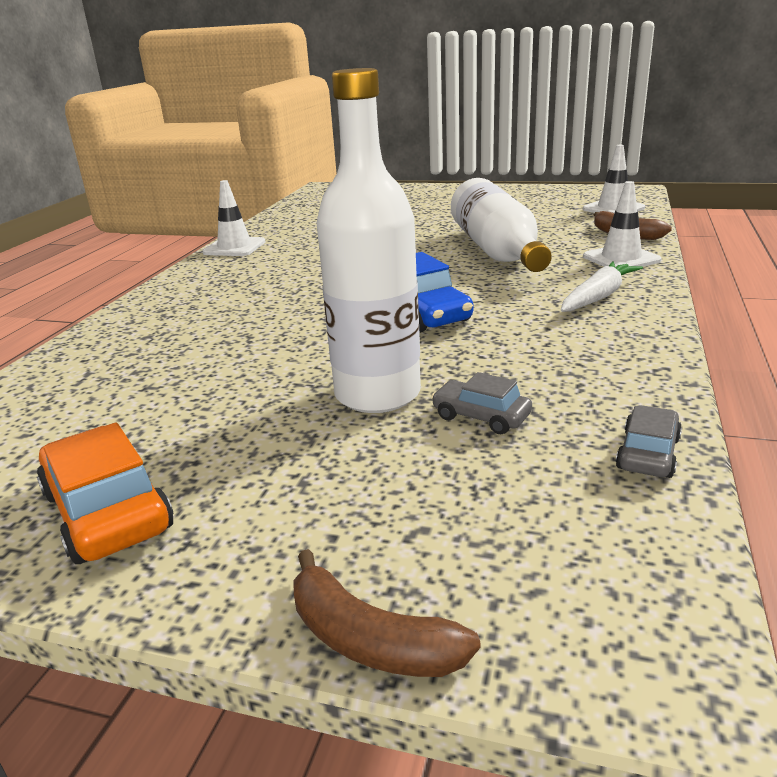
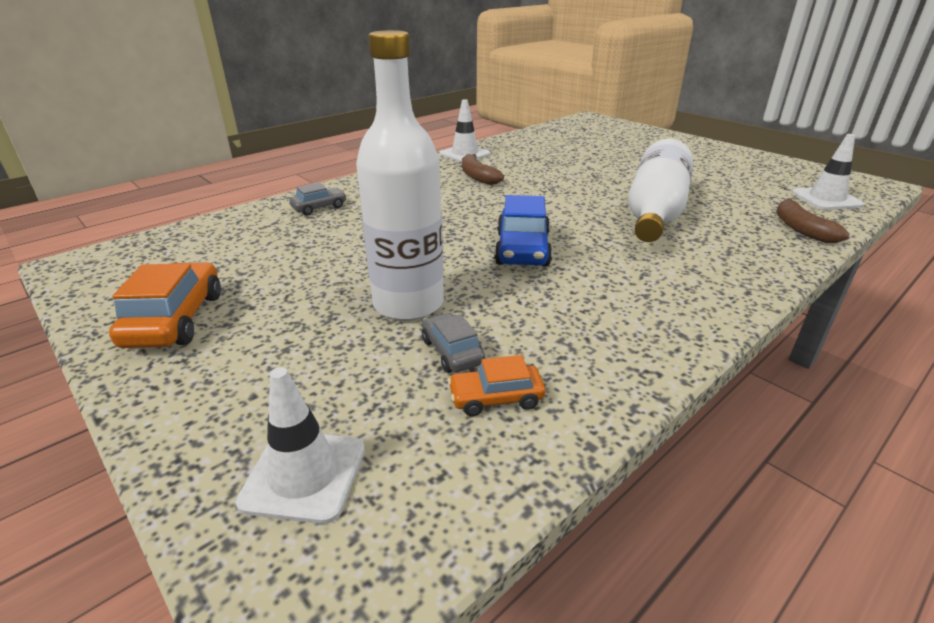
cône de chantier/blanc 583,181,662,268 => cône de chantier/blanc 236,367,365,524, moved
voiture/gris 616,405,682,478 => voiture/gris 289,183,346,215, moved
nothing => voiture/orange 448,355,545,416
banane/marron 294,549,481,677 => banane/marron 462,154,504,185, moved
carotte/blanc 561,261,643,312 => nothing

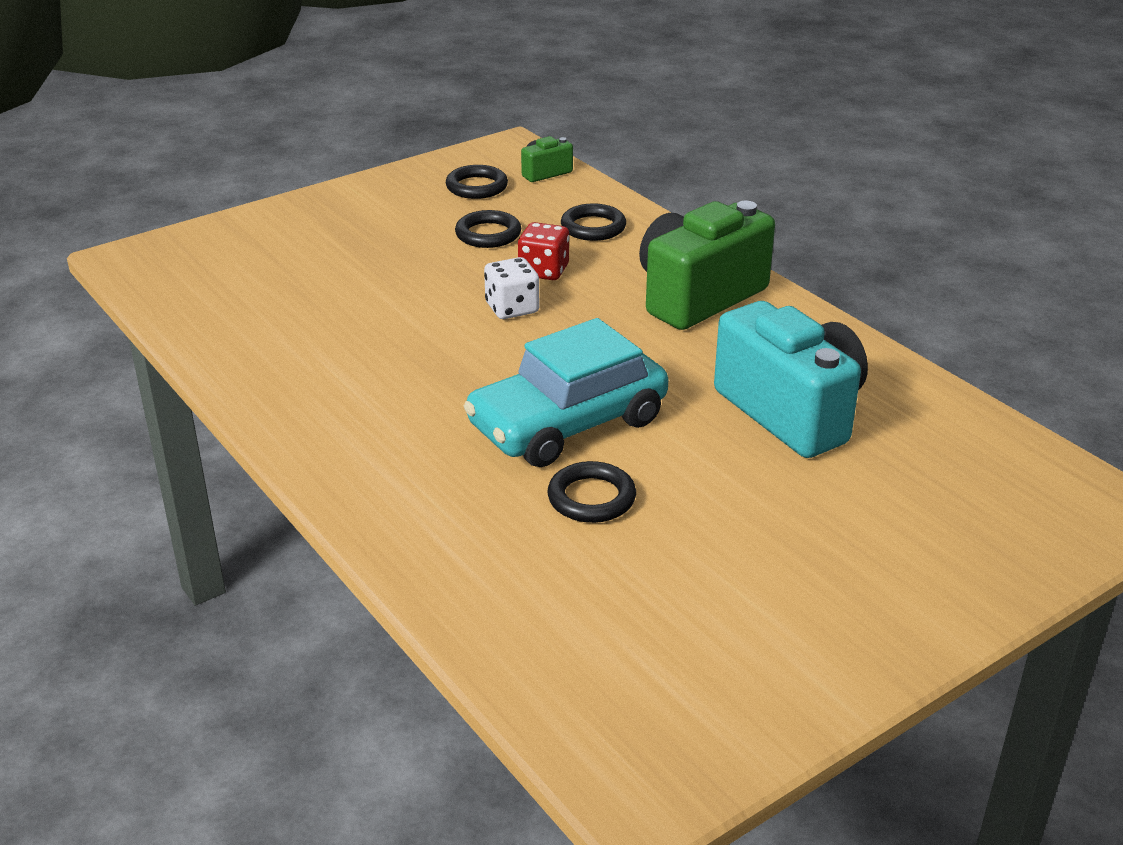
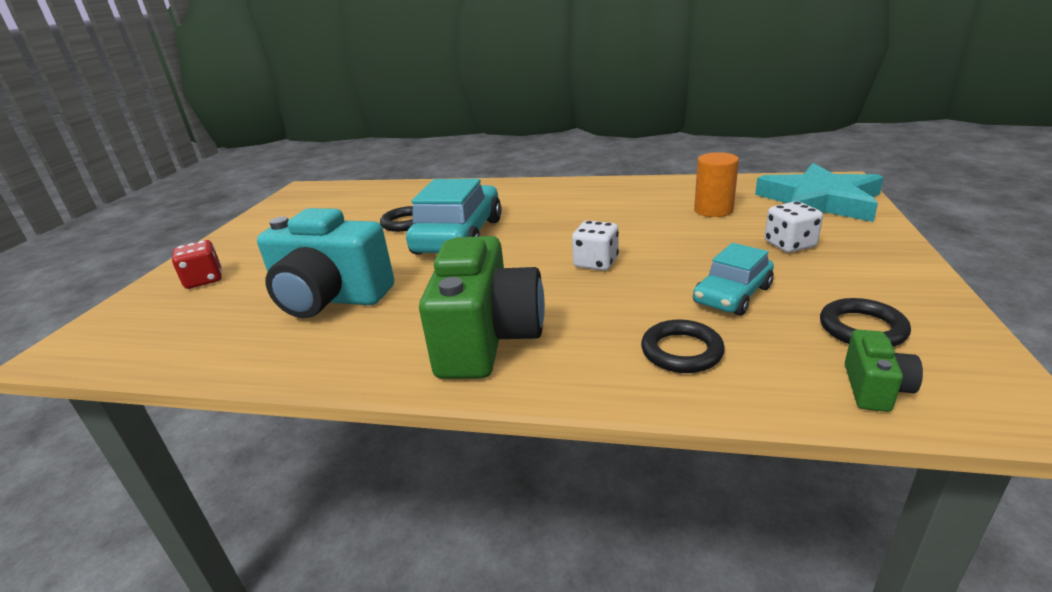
dé/rouge 518,222,569,280 => dé/rouge 172,240,222,289, moved
anneau/noir 455,210,521,248 => voiture/turquoise 693,243,774,316
nothing => cylindre/orange 694,152,739,217
nothing => étoile/turquoise 755,163,884,222
nothing => dé/blanc 764,201,823,253

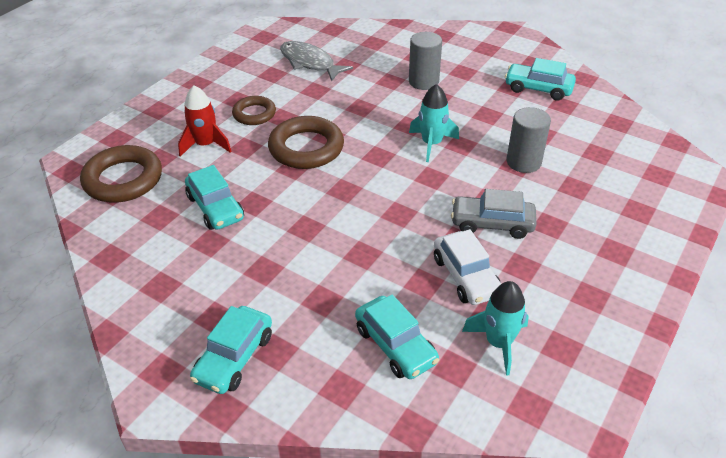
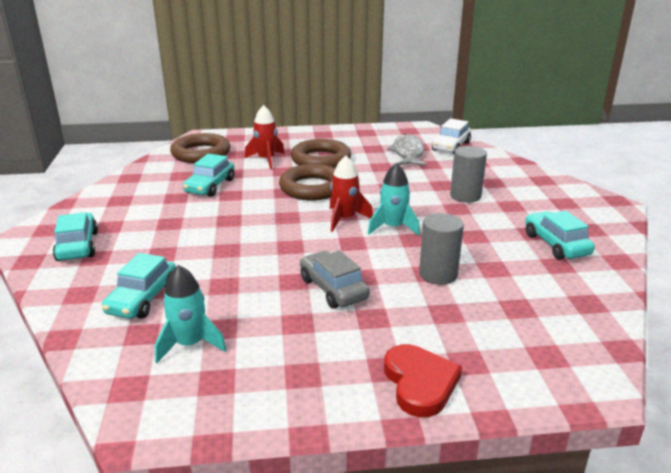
voiture/turquoise 190,306,272,394 => voiture/turquoise 53,212,98,261, 90 degrees clockwise
anneau/marron 232,96,276,125 => anneau/marron 291,139,351,168, x1.64
nothing => fusée/rouge 330,156,373,232
nothing => cœur/rouge 384,344,462,417
voiture/blanc 434,229,501,305 => voiture/blanc 432,118,471,154, moved

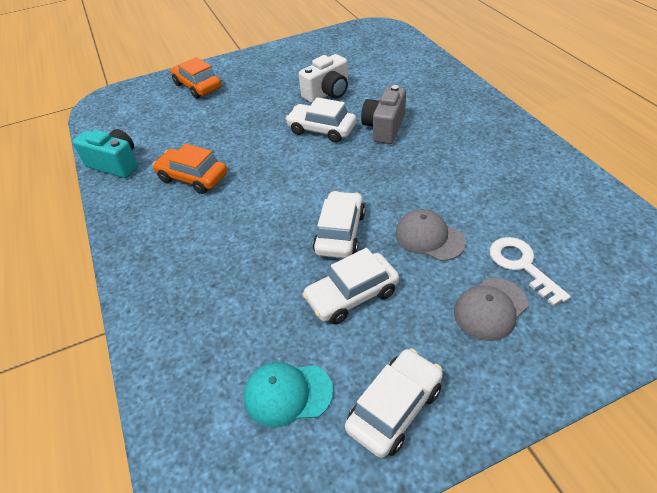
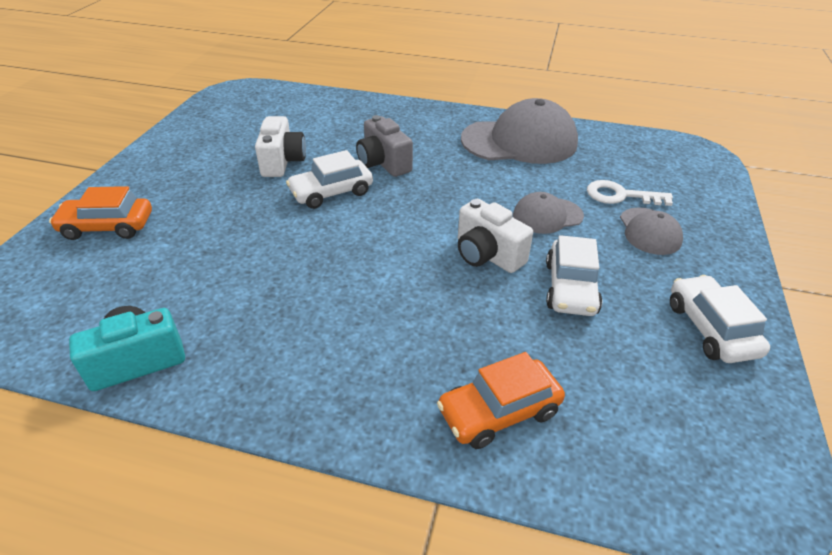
voiture/orange 152,144,227,194 => voiture/orange 437,352,565,449, moved
voiture/blanc 313,191,365,258 => appareil photo/blanc 458,199,533,273
nothing => casquette/gris 461,98,578,164
casquette/turquoise 244,362,333,427 => nothing

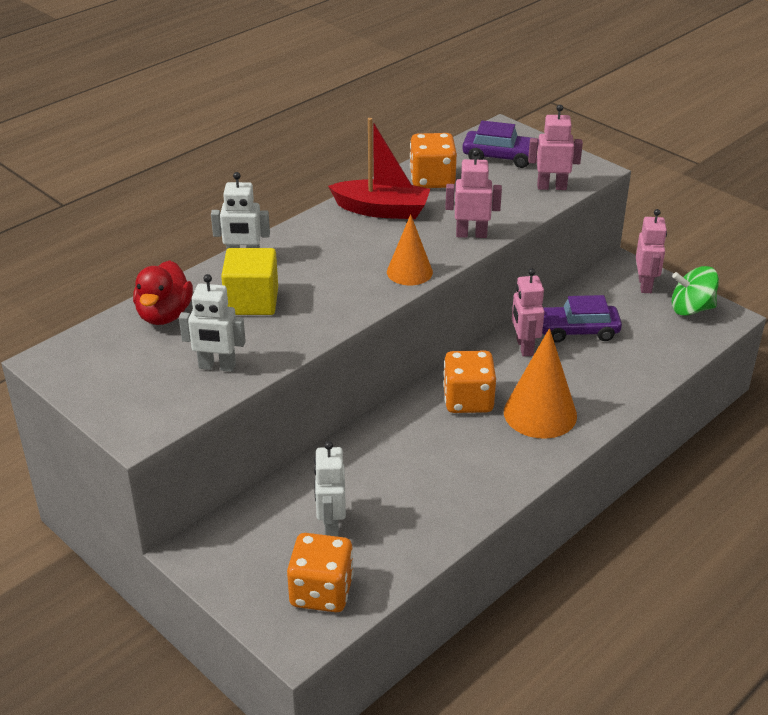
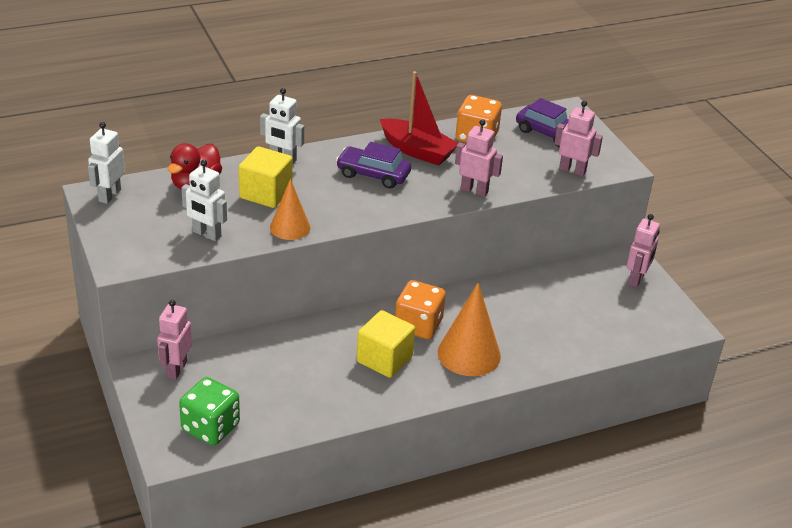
robot/blanc 314,441,346,537 => robot/blanc 88,122,125,204, moved
robot/rose 512,268,544,357 => robot/rose 157,300,192,380, moved
dé/orange 287,533,353,612 => dé/vert 179,377,240,445
cône/orange 387,214,433,285 => cône/orange 270,179,310,240, moved
voiture/violet 542,295,622,343 => voiture/violet 336,142,411,189, moved
nothing => cube/jaune 357,310,415,378
toupie/vert 671,266,719,316 => nothing

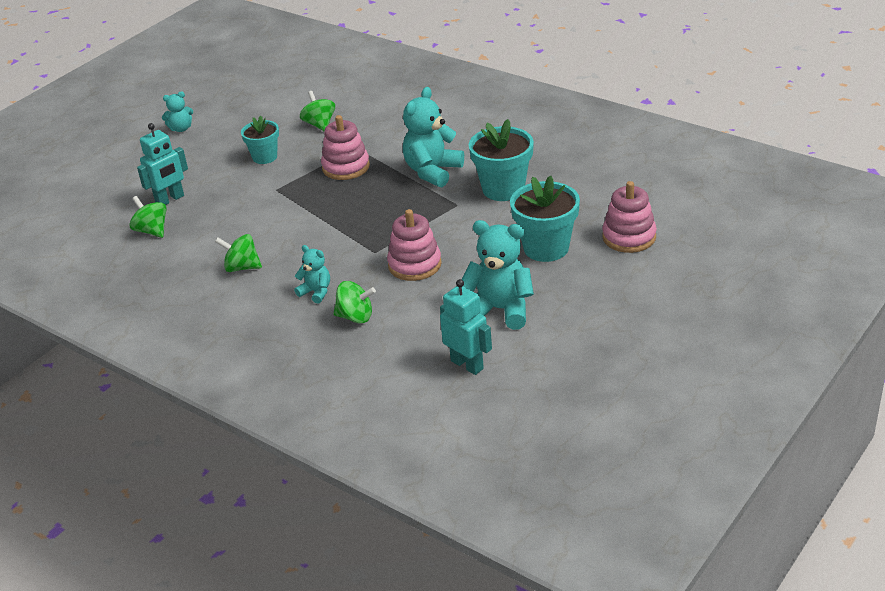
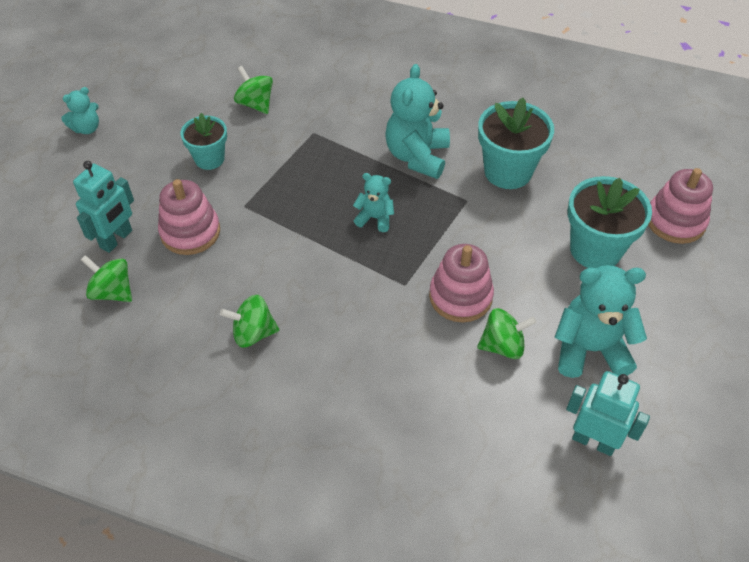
jouet à empiler/rose 321,115,370,180 => jouet à empiler/rose 158,179,220,255, moved
ours en peluche/turquoise 294,245,330,304 => ours en peluche/turquoise 353,173,394,232, moved
toupie/vert 333,281,376,323 => toupie/vert 477,308,537,359, moved

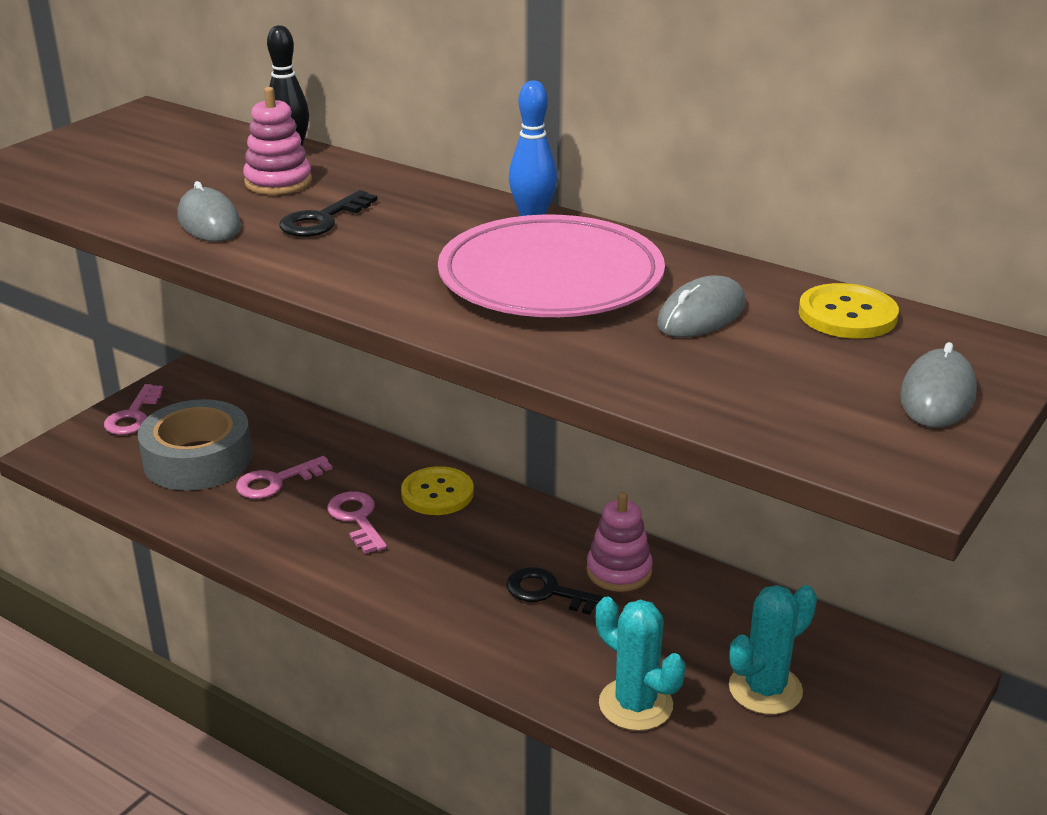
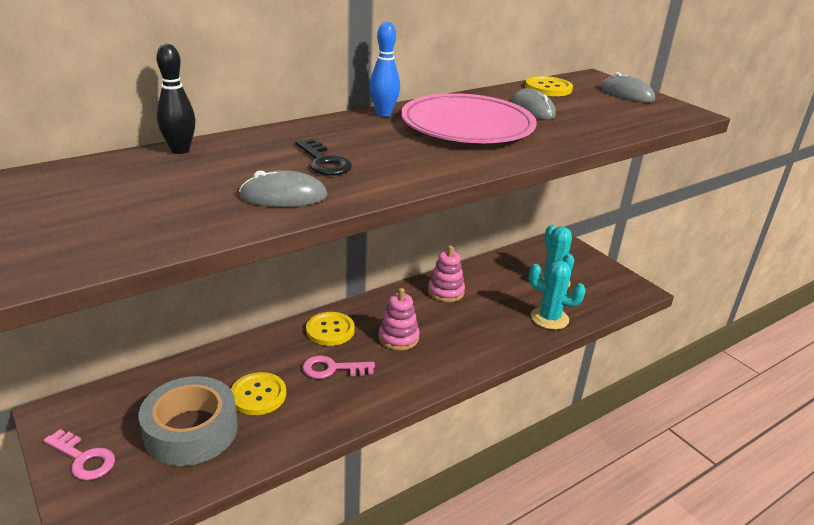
clé/rose 236,456,332,499 => bouton/jaune 231,372,286,415
jouet à empiler/rose 243,87,312,195 => jouet à empiler/rose 378,288,420,351, moved
cactus/turquoise 596,596,686,731 => cactus/turquoise 529,260,586,330, 45 degrees clockwise
clé/noir 506,567,614,615 => nothing

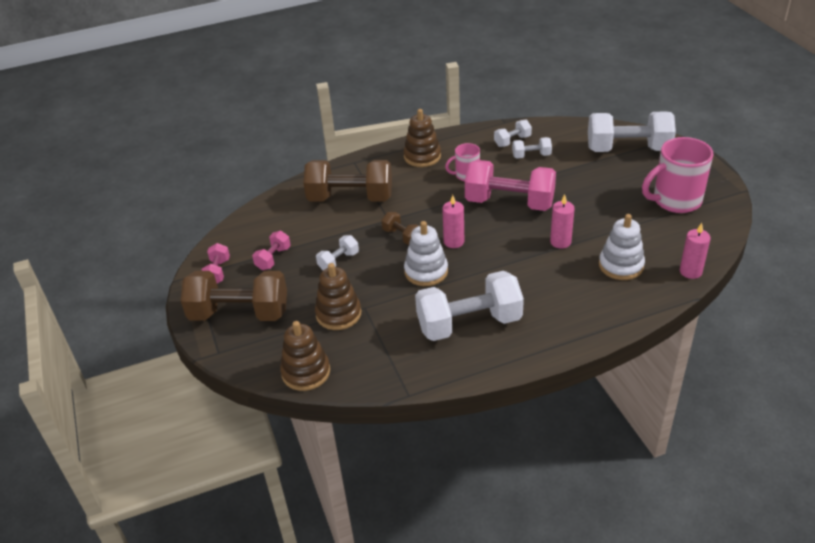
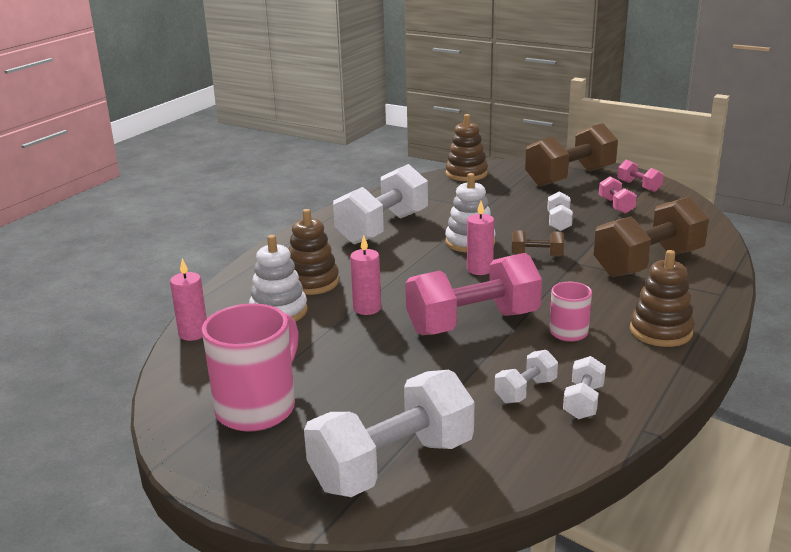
jouet à empiler/marron 315,263,361,330 => jouet à empiler/marron 289,209,339,295, moved

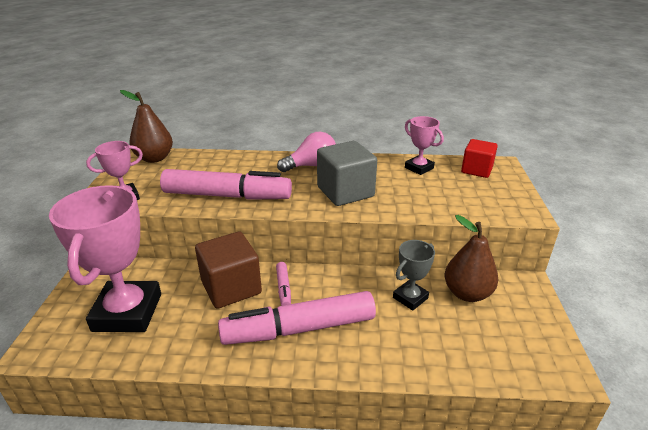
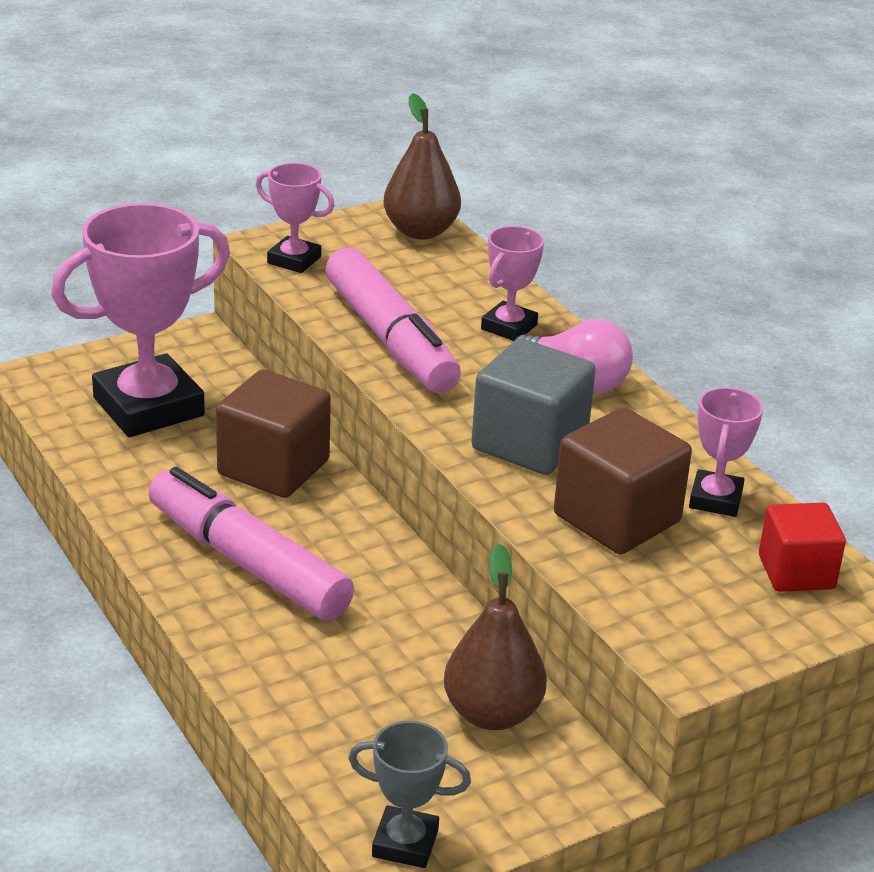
trophée/gris 393,240,435,311 => trophée/gris 348,721,471,868, moved
nothing => trophée/rose 481,226,544,341
nothing => cube/marron 554,407,692,554
feutre/rose 276,262,291,306 => nothing

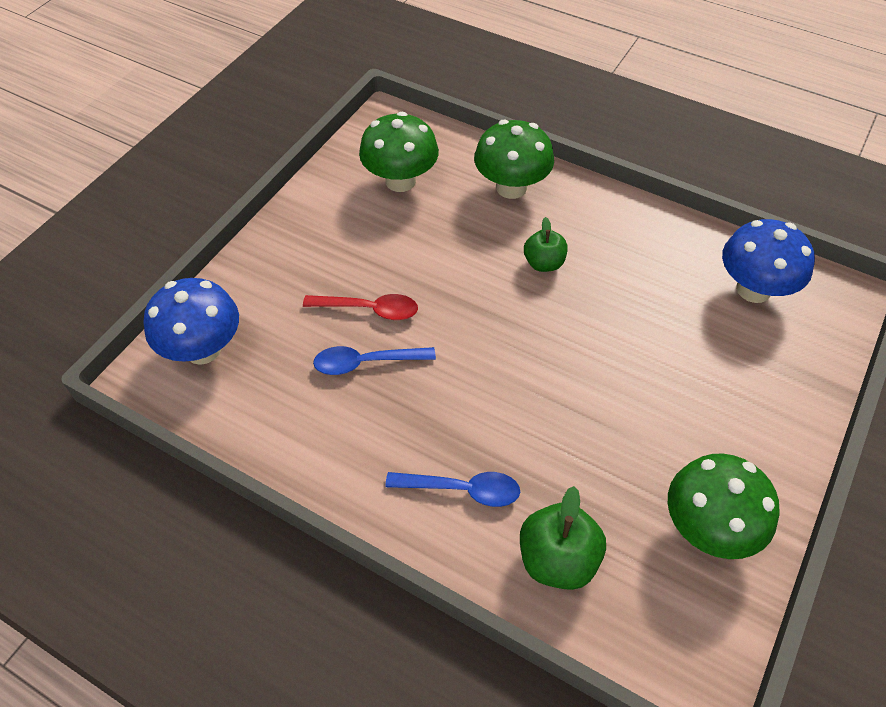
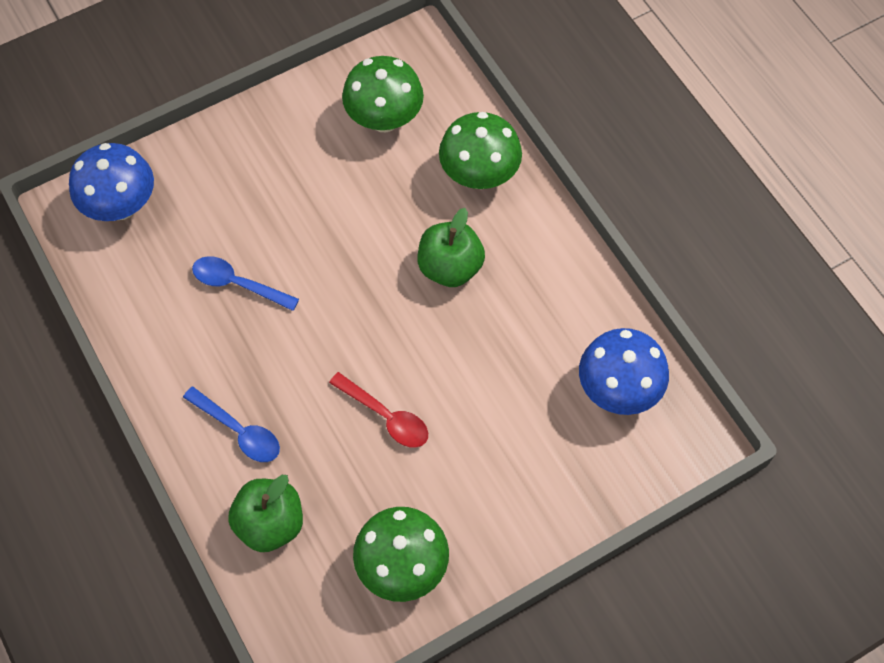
cuillère/rouge 303,294,418,320 => cuillère/rouge 329,372,428,448, moved
pomme/vert 524,217,568,272 => pomme/vert 418,208,485,287, x1.52

